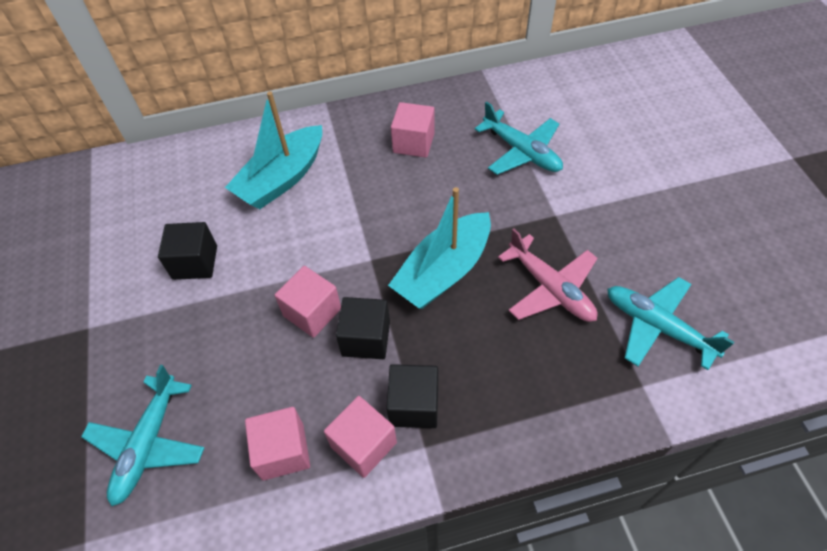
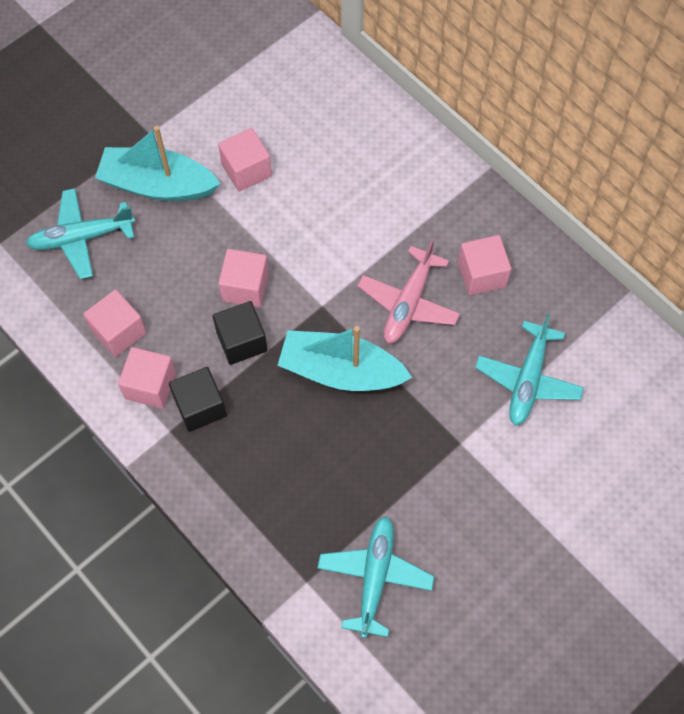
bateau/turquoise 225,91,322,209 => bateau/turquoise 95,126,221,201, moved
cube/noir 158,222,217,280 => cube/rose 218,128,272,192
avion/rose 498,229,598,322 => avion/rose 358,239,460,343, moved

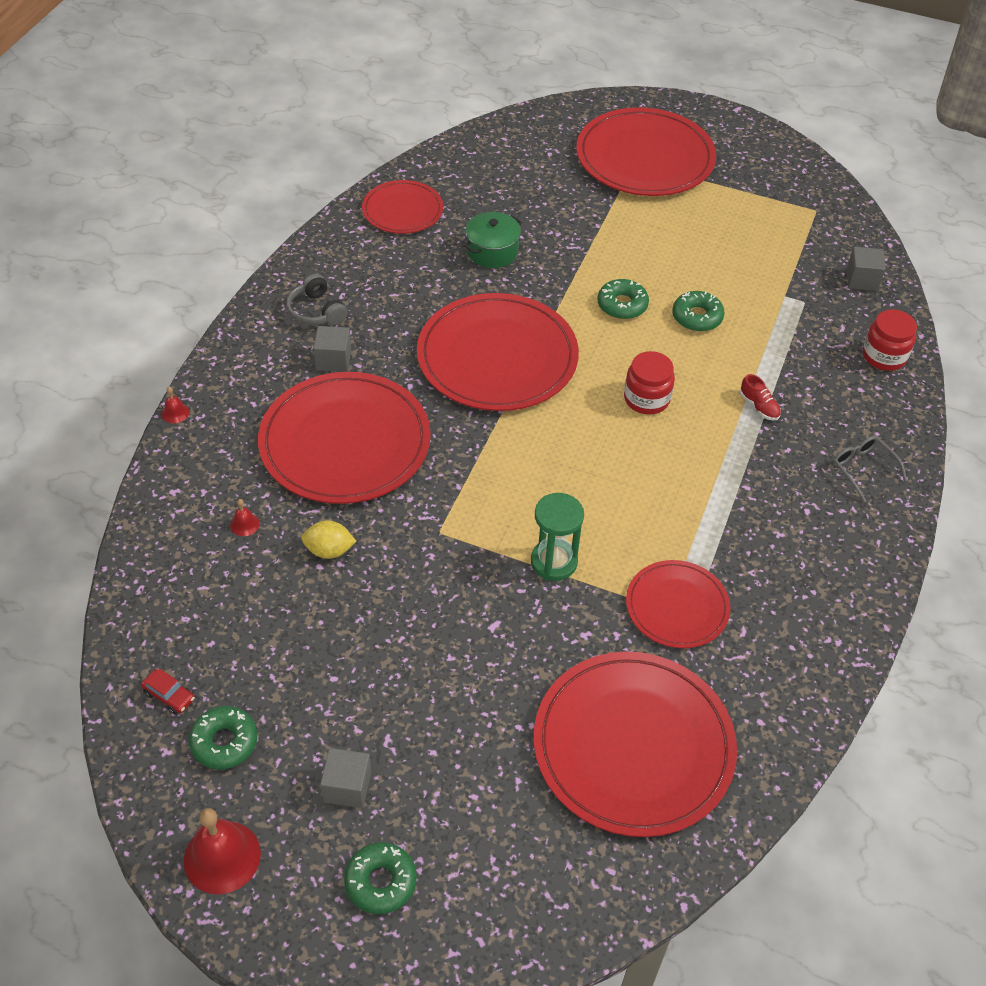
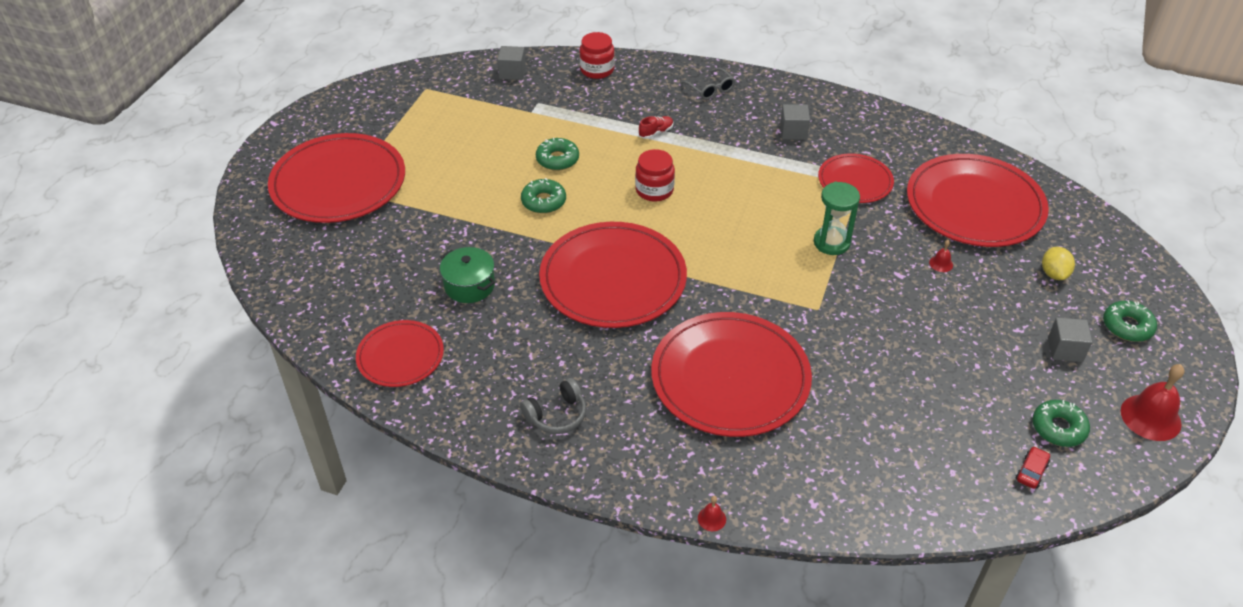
lunettes/gris 832,436,907,502 => lunettes/gris 681,68,735,100, 90 degrees counterclockwise
cube/gris 313,326,351,372 => cube/gris 780,104,810,140, moved
cloche/rouge 230,499,260,536 => cloche/rouge 929,240,953,272, moved
citron/jaune 301,520,356,559 => citron/jaune 1042,247,1075,280, moved

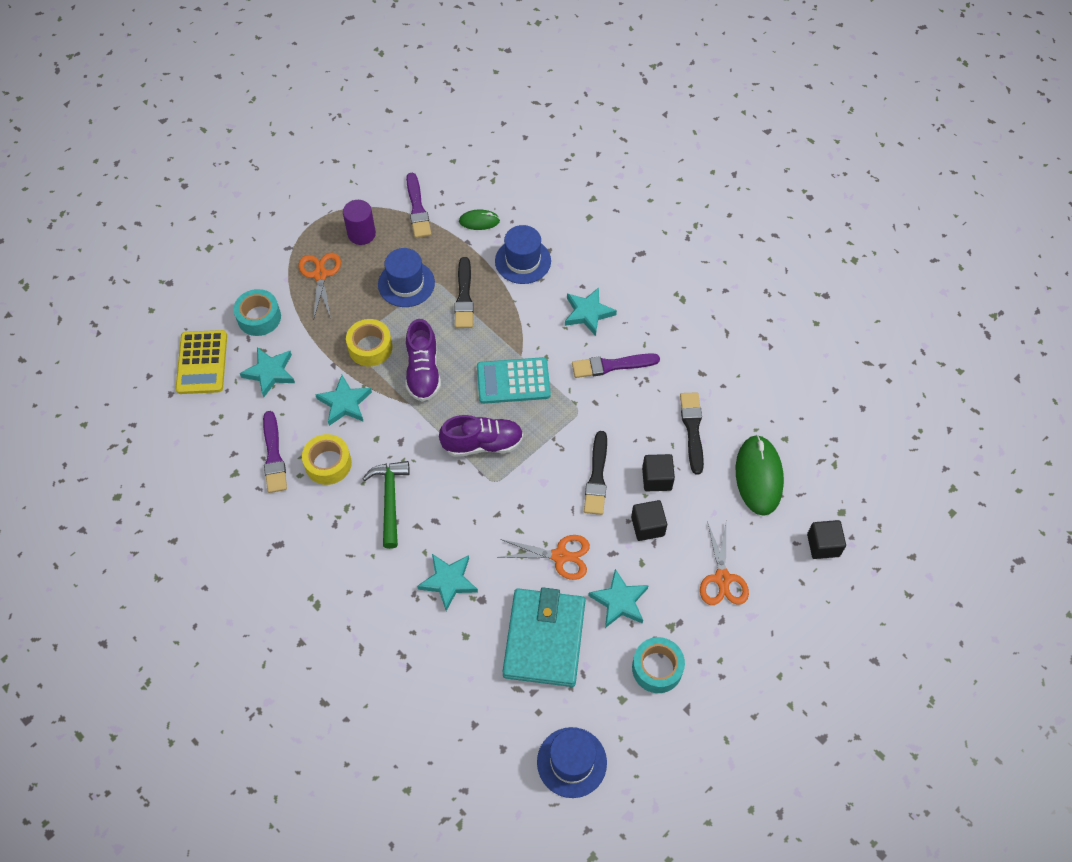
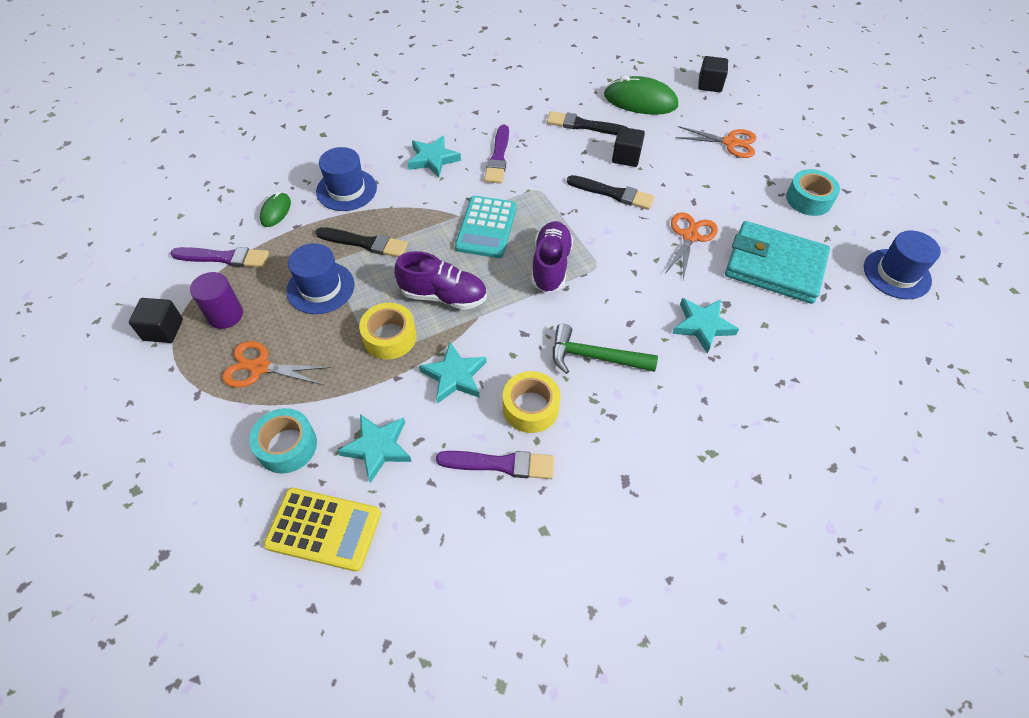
cube/noir 631,500,667,541 => cube/noir 129,298,183,343, moved
étoile/turquoise 588,569,649,628 => nothing

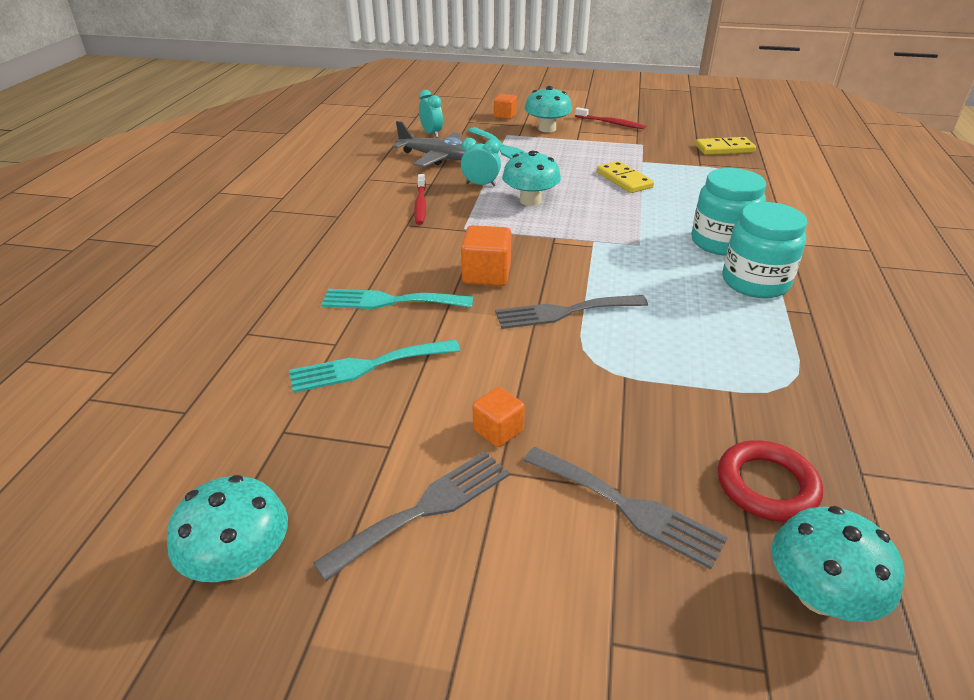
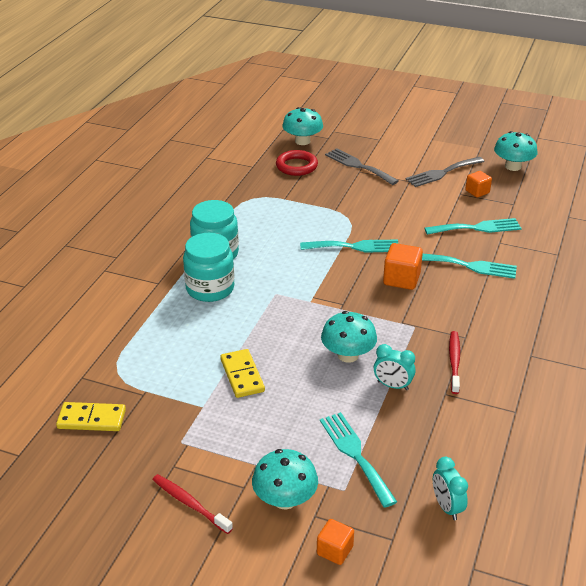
fourchette/gris 495,295,648,329 => fourchette/turquoise 300,240,399,252
cube/orange 473,387,525,447 => cube/orange 465,171,492,198, moved
avion/gris 392,121,467,167 => nothing

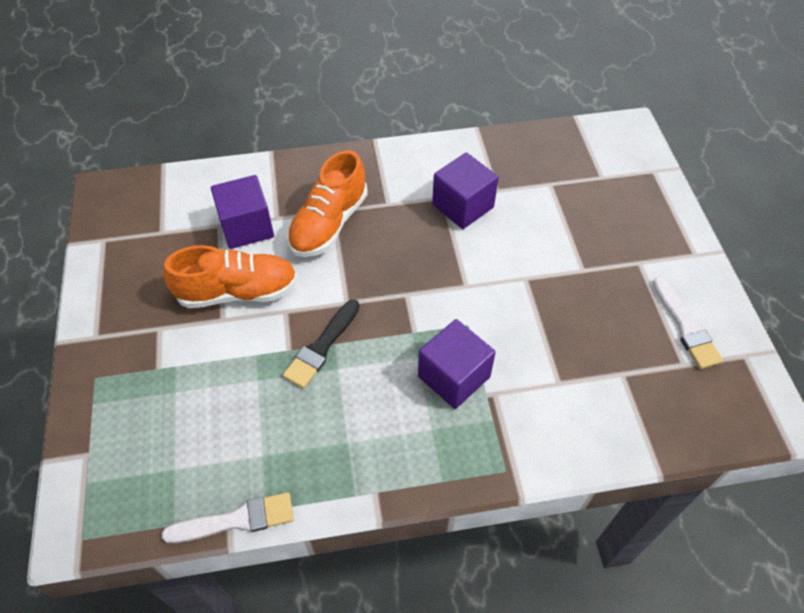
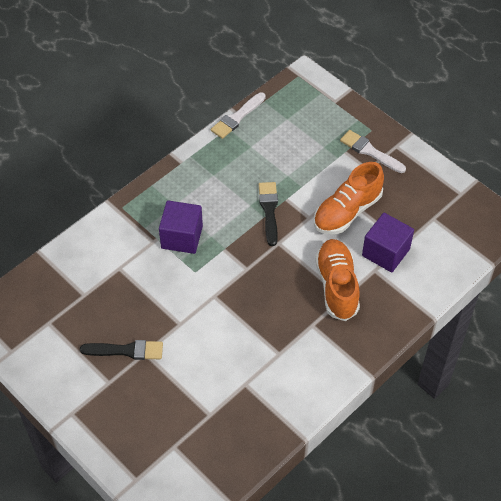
nothing => pinceau/noir 80,340,163,360
pinceau/blanc 653,277,723,369 => pinceau/blanc 340,130,406,173, moved
cube/violet 432,152,499,229 => nothing

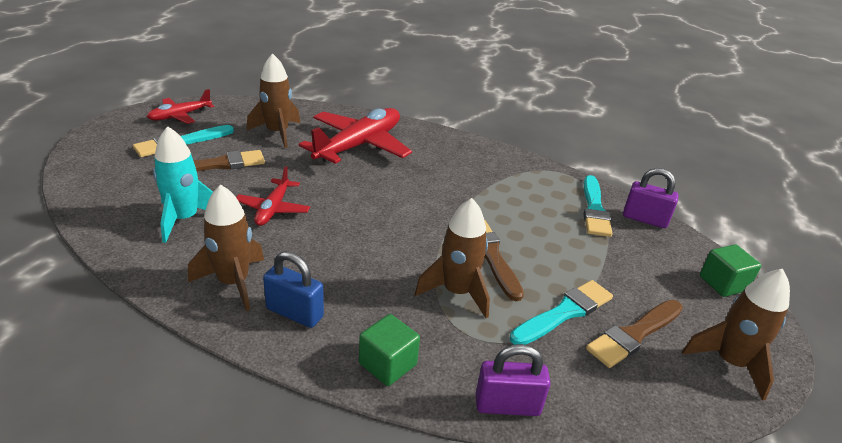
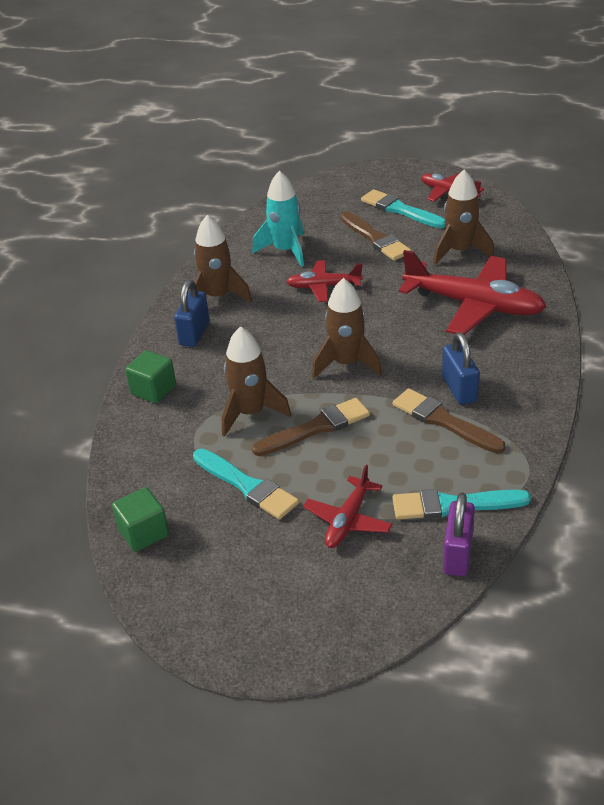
cube/vert 700,244,761,297 => cube/vert 112,487,169,552, moved
nothing => avion/rouge 303,465,392,548
fusée/marron 682,269,790,401 => fusée/marron 312,278,382,378, moved
pinceau/marron 586,300,683,368 => pinceau/marron 393,388,505,453, moved
nothing => cadenas/bleu 442,332,479,405
cadenas/violet 476,344,551,416 => nothing

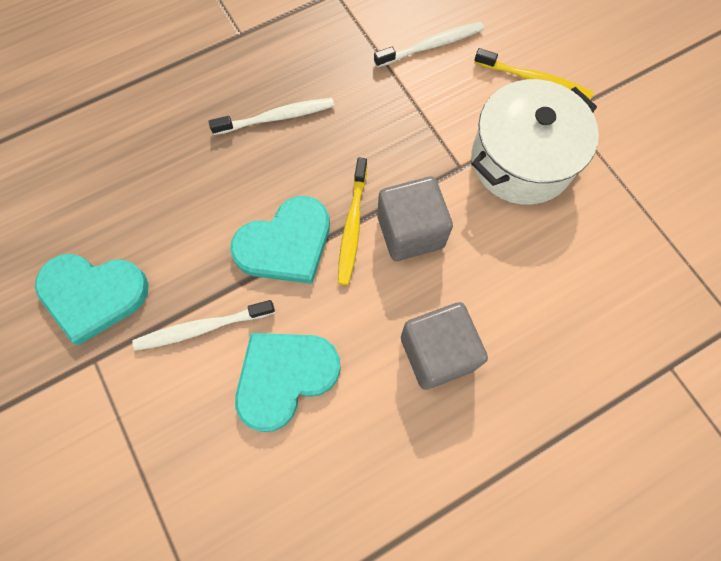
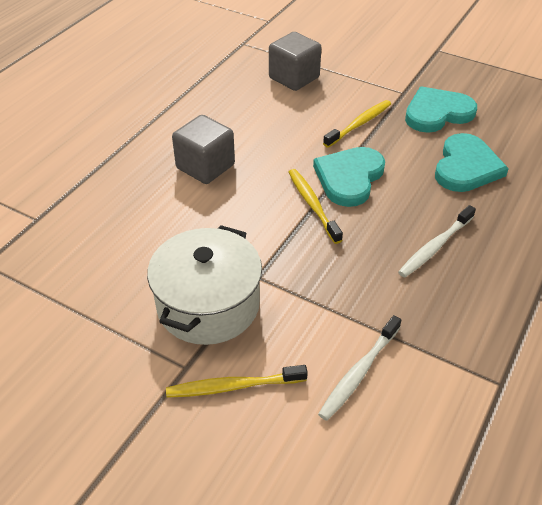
cube/gris 377,177,453,261 => cube/gris 269,32,321,91, moved
brosse à dents/blanc 132,300,275,351 => brosse à dents/jaune 323,100,391,148
cœur/turquoise 235,333,341,432 => cœur/turquoise 435,133,509,192, moved

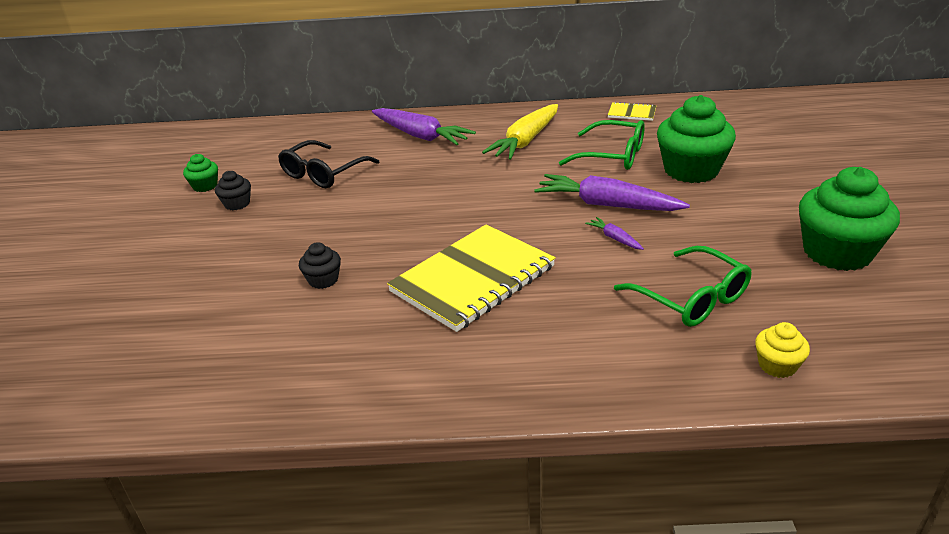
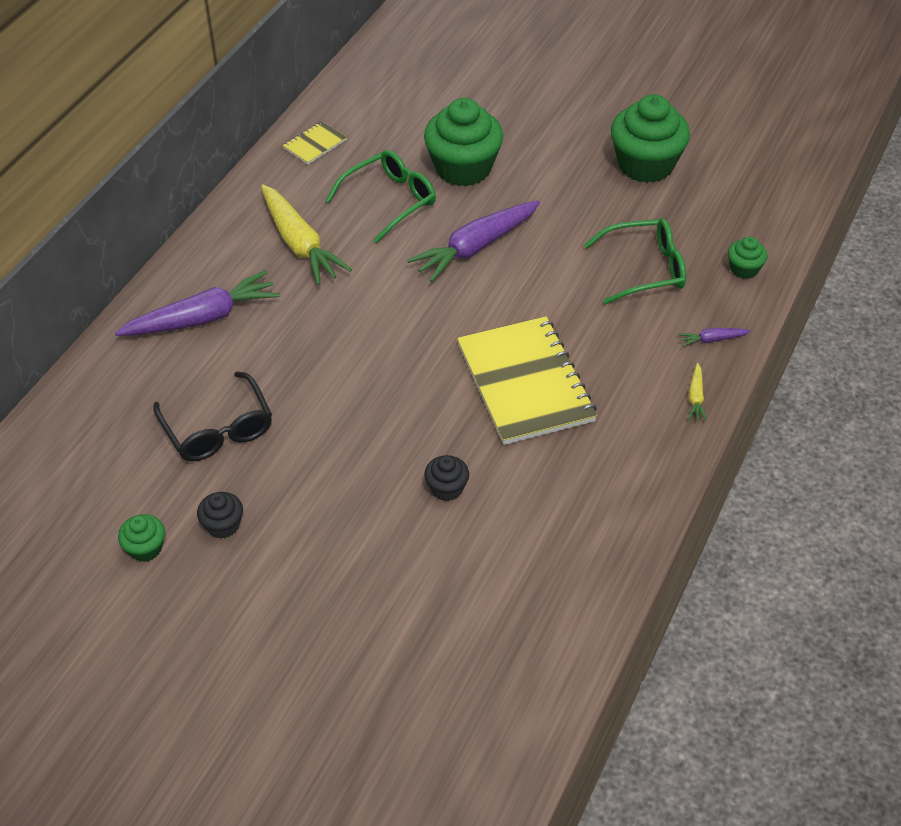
carotte/violet 585,217,644,250 => carotte/violet 678,328,751,347, moved
nothing => carotte/jaune 688,363,707,421
muffin/jaune 755,322,810,378 => muffin/vert 728,237,767,279

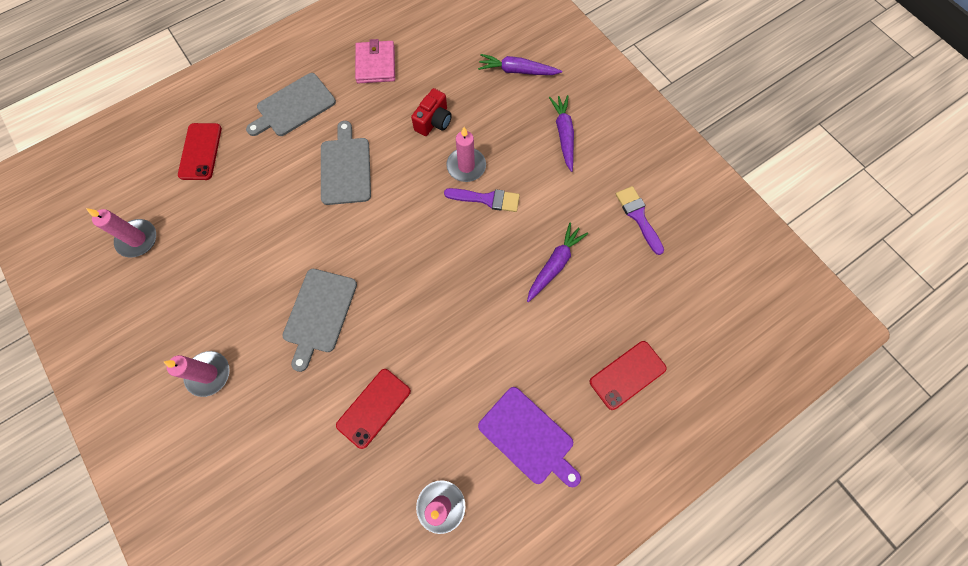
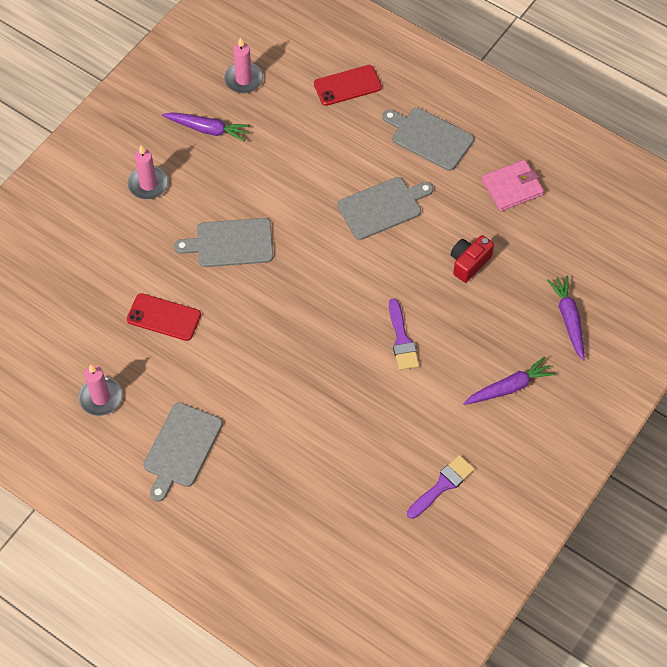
planche à découper/violet 478,387,581,487 => planche à découper/gris 143,403,223,502
carotte/violet 527,222,588,302 => carotte/violet 162,112,250,142, moved
appareil photo/rouge 411,88,452,136 => appareil photo/rouge 451,235,494,283, 120 degrees clockwise
bougie/rose 446,127,486,182 => nothing
téléphone/rouge 590,341,667,410 => nothing

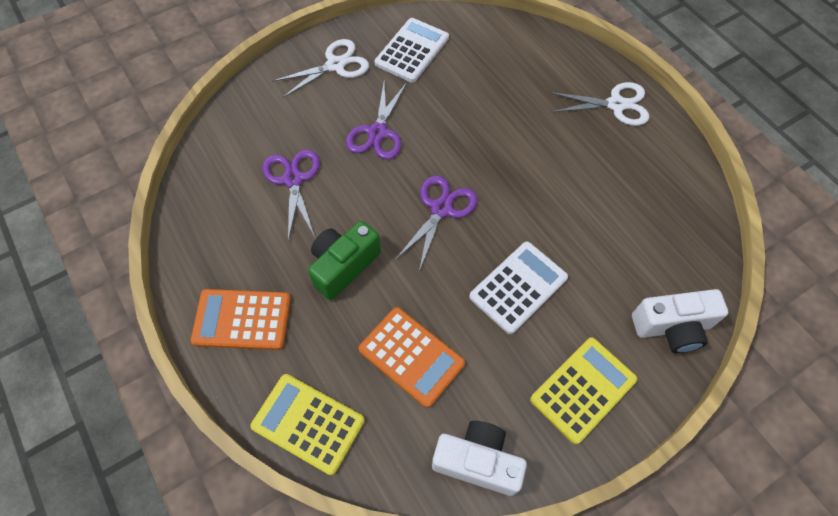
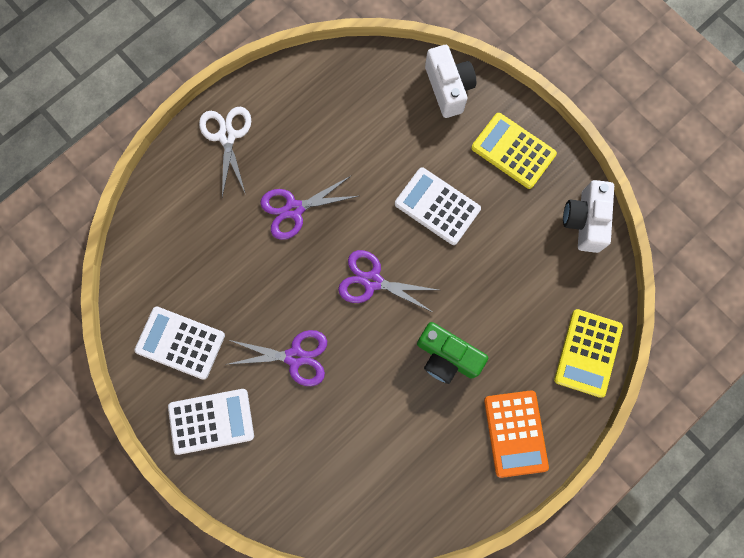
ciseaux/blanc 272,39,369,98 => calculatrice/blanc 168,389,254,455
ciseaux/violet 262,149,320,241 => ciseaux/violet 260,176,358,240, moved
calculatrice/orange 358,307,465,408 => nothing

